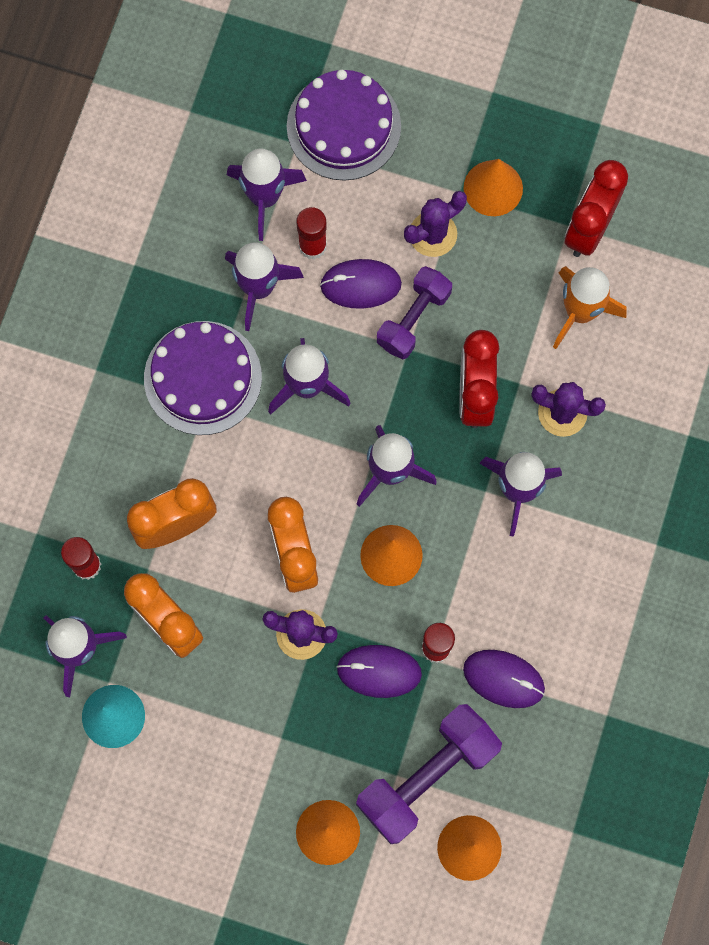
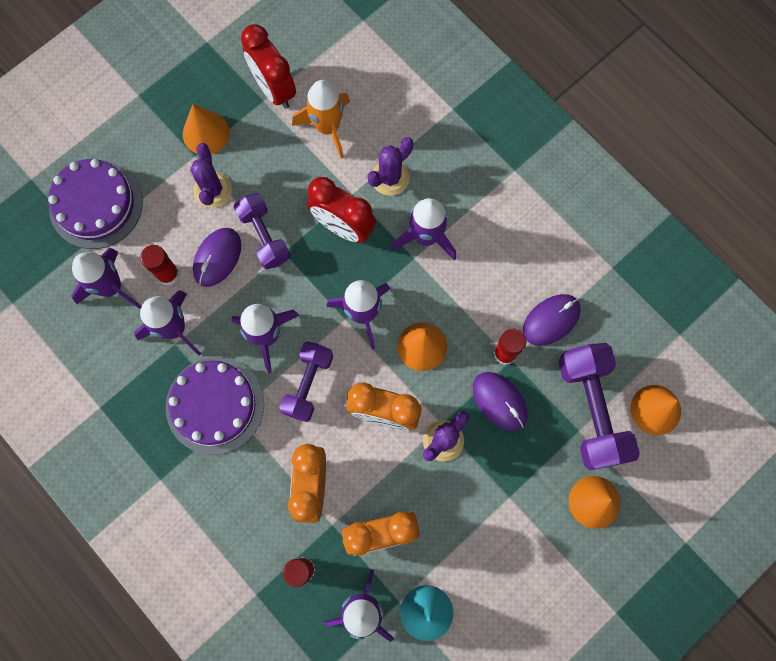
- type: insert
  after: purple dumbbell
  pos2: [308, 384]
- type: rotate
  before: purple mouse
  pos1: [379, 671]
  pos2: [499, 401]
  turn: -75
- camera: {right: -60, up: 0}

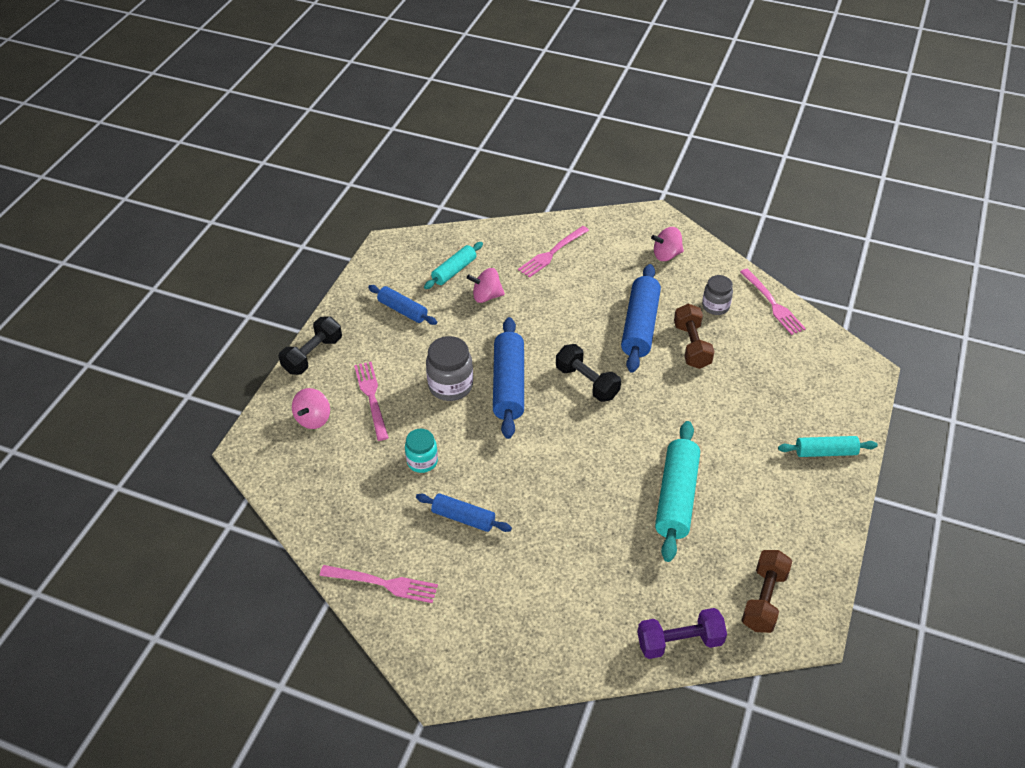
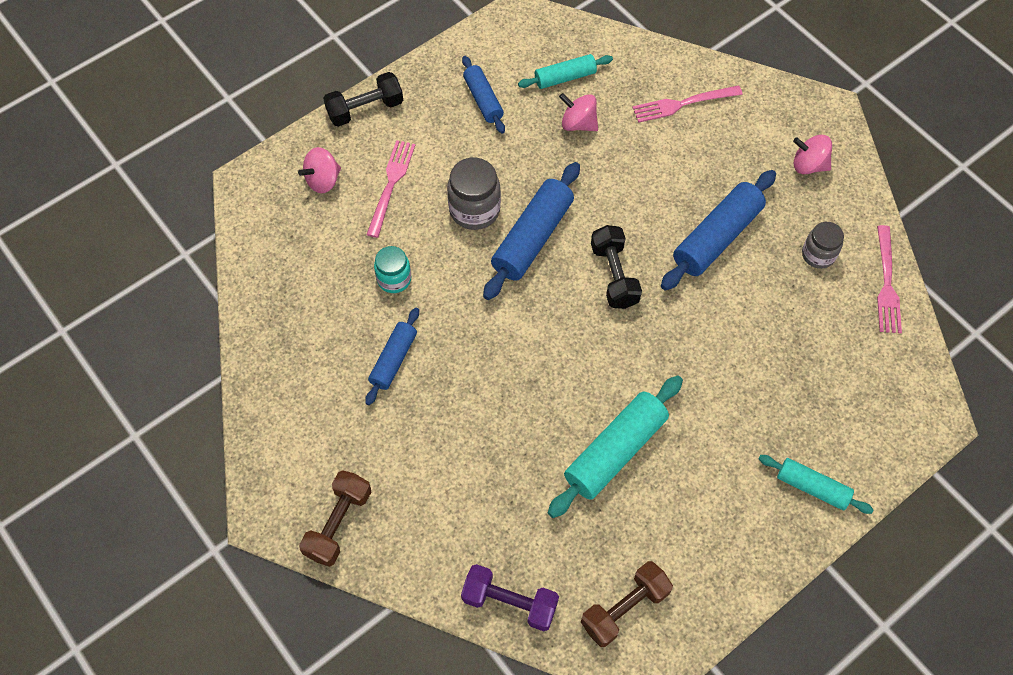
- type: delete
  before: pink fork
  pos1: [384, 583]
- type: move
  before: brown dumbbell
  pos1: [692, 346]
  pos2: [338, 523]
- type: rotate
  before: blue rolling pin
  pos1: [463, 518]
  pos2: [393, 360]
  turn: 60
- camera: {right: 30, up: 15}

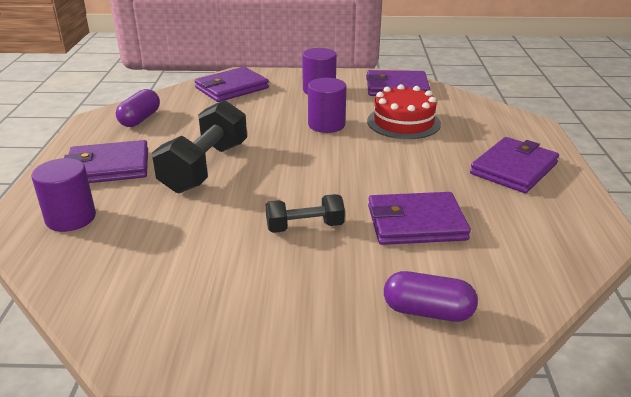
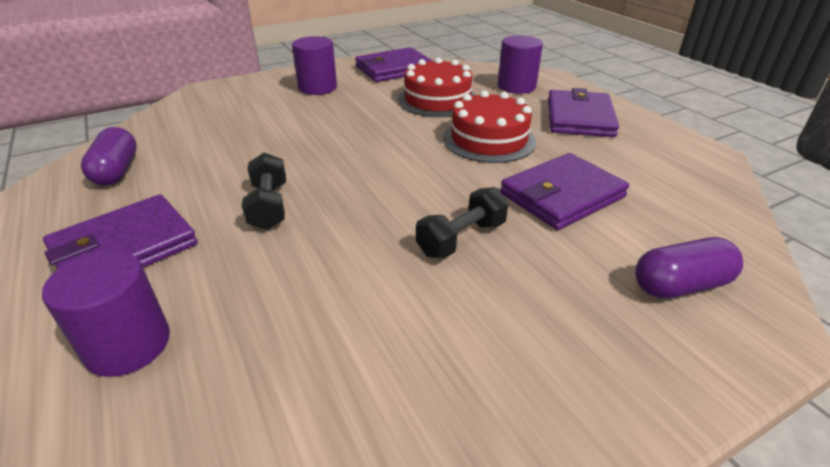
- type: delete
  before: purple wallet
  pos1: [231, 88]
- type: insert
  after: red cake
  pos2: [489, 139]
- type: move
  before: purple cylinder
  pos1: [326, 125]
  pos2: [516, 86]
- type: resize
  before: black dumbbell
  pos1: [205, 167]
  pos2: [269, 206]
  scale: 0.56
- camera: {right: -30, up: 5}

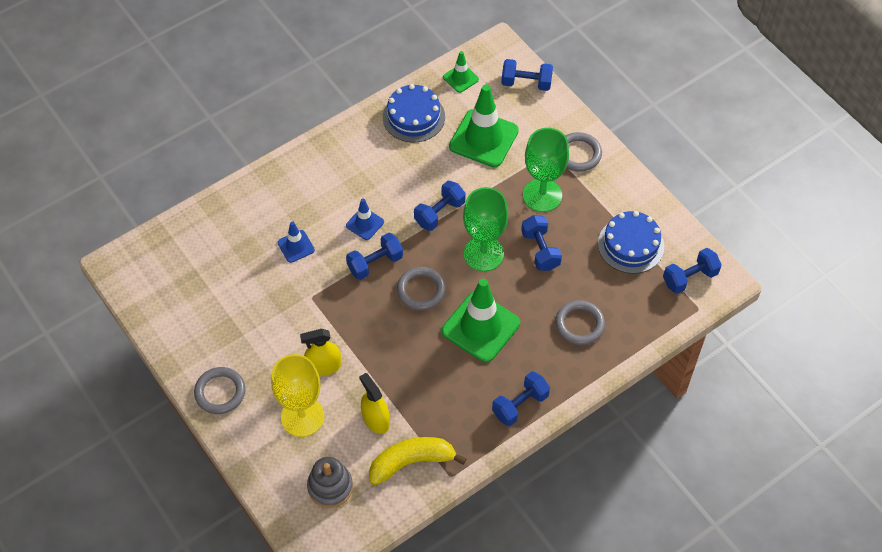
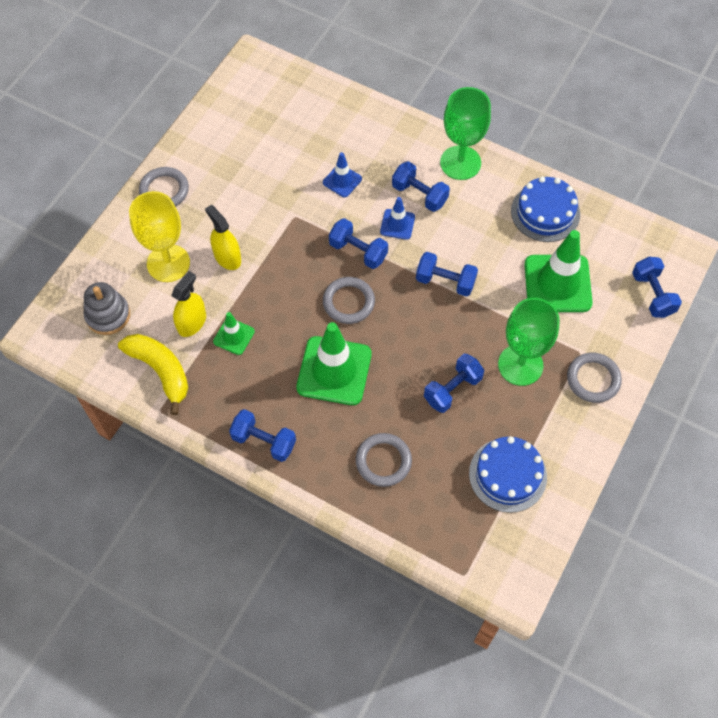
- type: move
  before: green traffic cone
  pos1: [460, 78]
  pos2: [234, 336]
- type: move
  before: green goblet
  pos1: [483, 254]
  pos2: [460, 163]
- type: move
  before: blue dumbbell
  pos1: [689, 278]
  pos2: [419, 195]
- camera: {right: 65, up: 5}

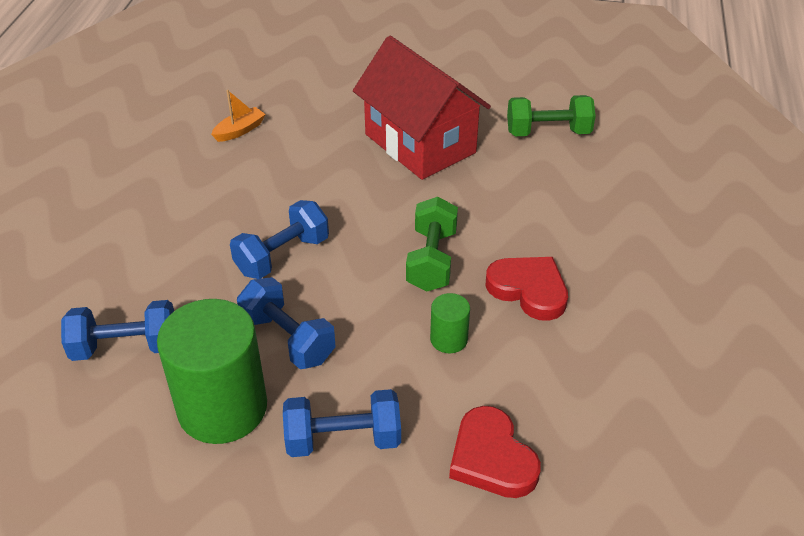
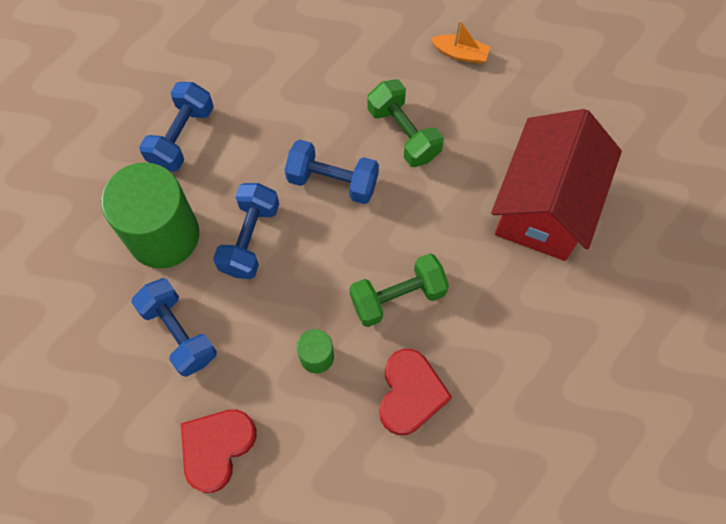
- type: move
  before: green dumbbell
  pos1: [548, 132]
  pos2: [403, 133]
- type: rotate
  before: blue dumbbell
  pos1: [126, 347]
  pos2: [181, 137]
  turn: 60
- camera: {right: 60, up: 25}

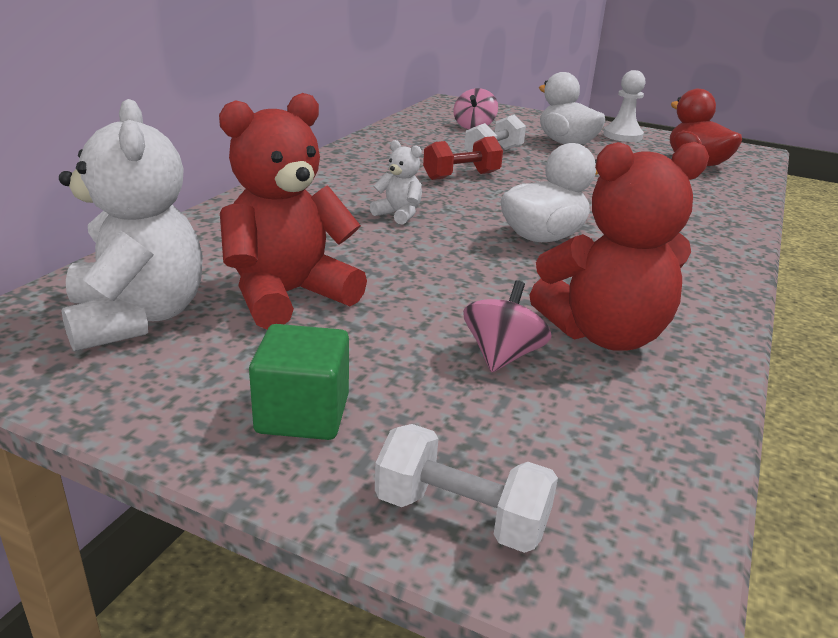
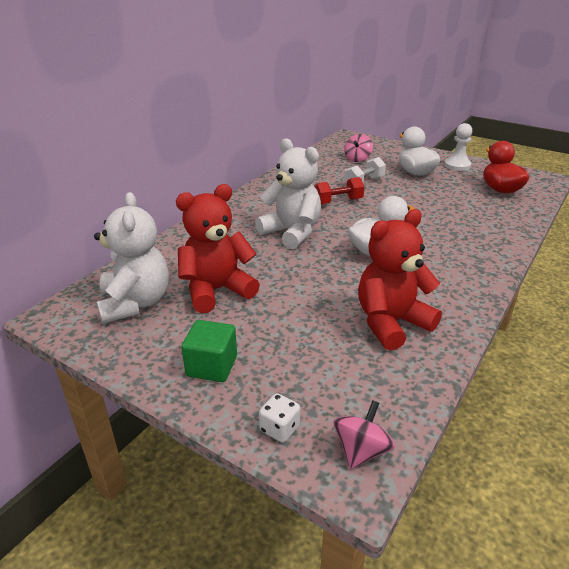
- type: move
  before: pink spinning top
  pos1: [502, 356]
  pos2: [361, 450]
- type: replace
  before: white dumbbell
  after: white dice
  pos1: [461, 516]
  pos2: [279, 428]
- type: rotate
  before: red teddy bear
  pos1: [604, 334]
  pos2: [391, 323]
  turn: 150
- type: resize
  before: white teddy bear
  pos1: [398, 214]
  pos2: [291, 232]
  scale: 2.1
- camera: {right: 10, up: 5}

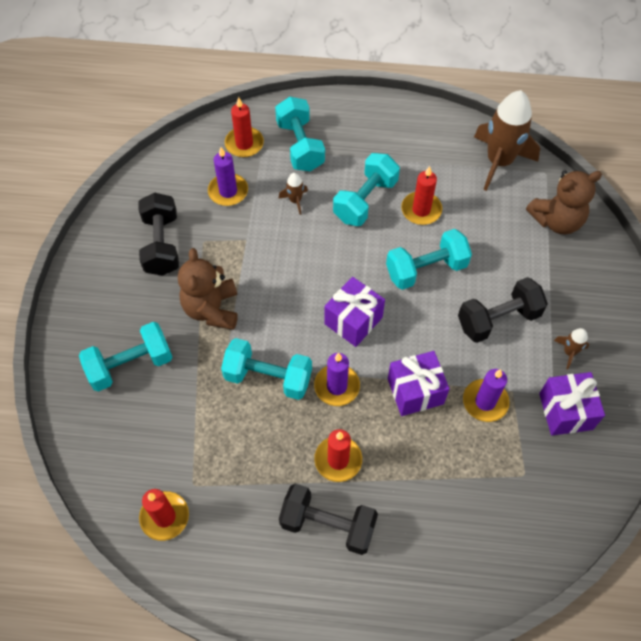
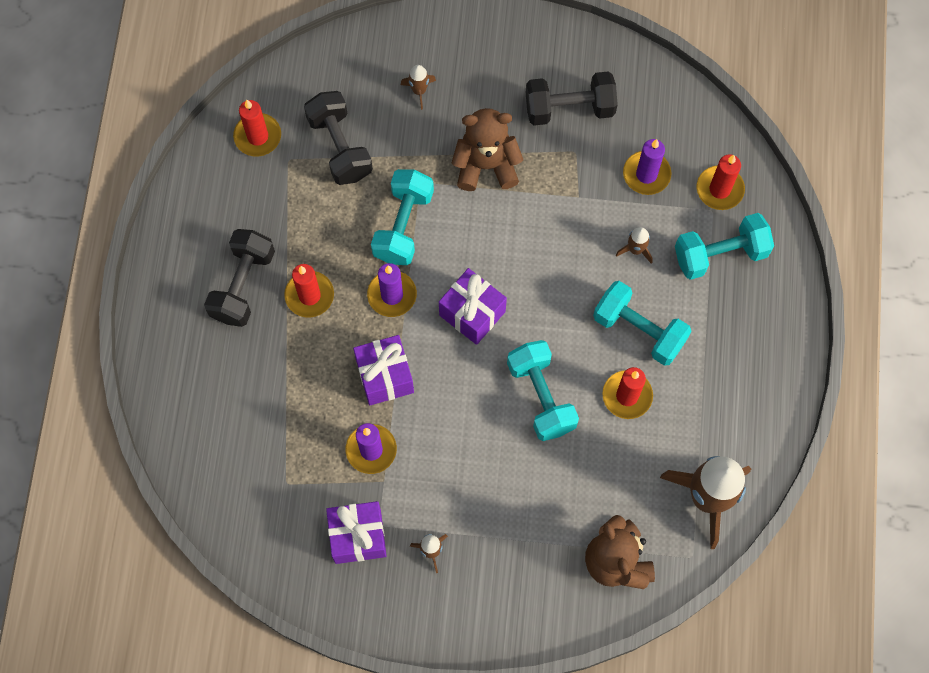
- type: move
  before: black dumbbell
  pos1: [498, 319]
  pos2: [340, 147]
- type: replace
  before: turquoise dumbbell
  after: brown rocket
  pos1: [130, 365]
  pos2: [419, 91]
- camera: {right: 90, up: 10}

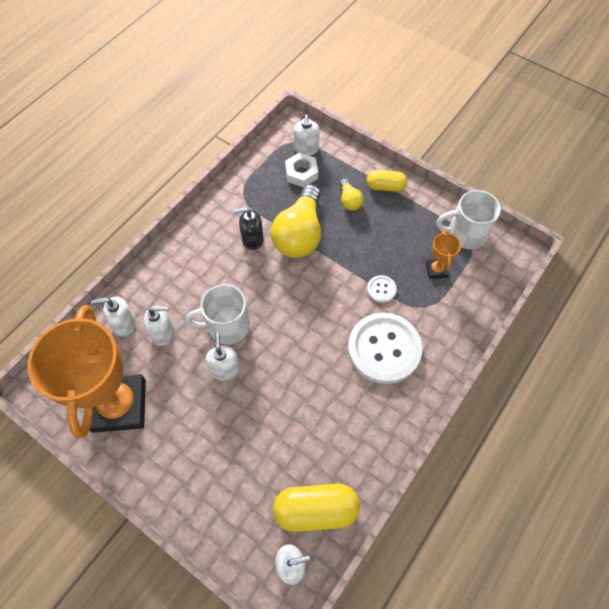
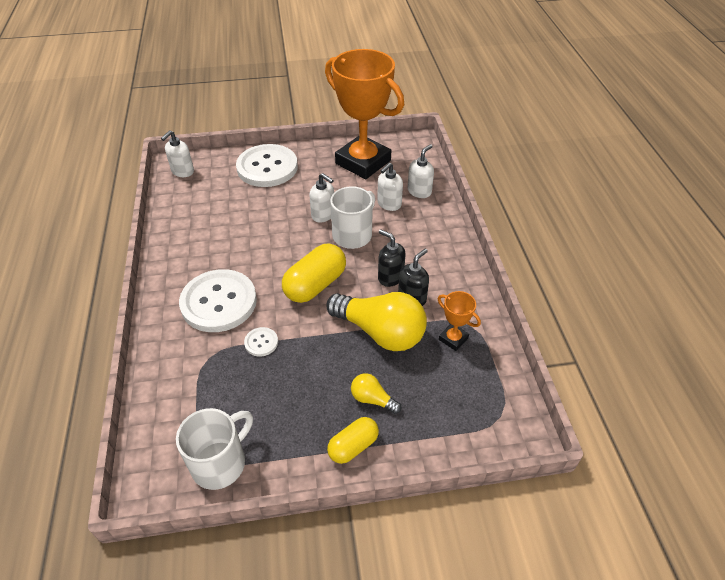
- type: delete
  before: white nut
  pos1: [301, 173]
- type: delete
  before: white soap dispenser
  pos1: [306, 149]
- type: insert
  after: white button
  pos2: [267, 167]
- type: insert
  after: black soap dispenser
  pos2: [390, 277]
- type: move
  before: yellow capsule
  pos1: [316, 509]
  pos2: [315, 285]
- type: move
  before: orange trophy
  pos1: [436, 270]
  pos2: [453, 339]
- type: rotate
  before: yellow light bulb
  pos1: [299, 234]
  pos2: [380, 332]
  turn: 150
- camera: {right: 135, up: -15}

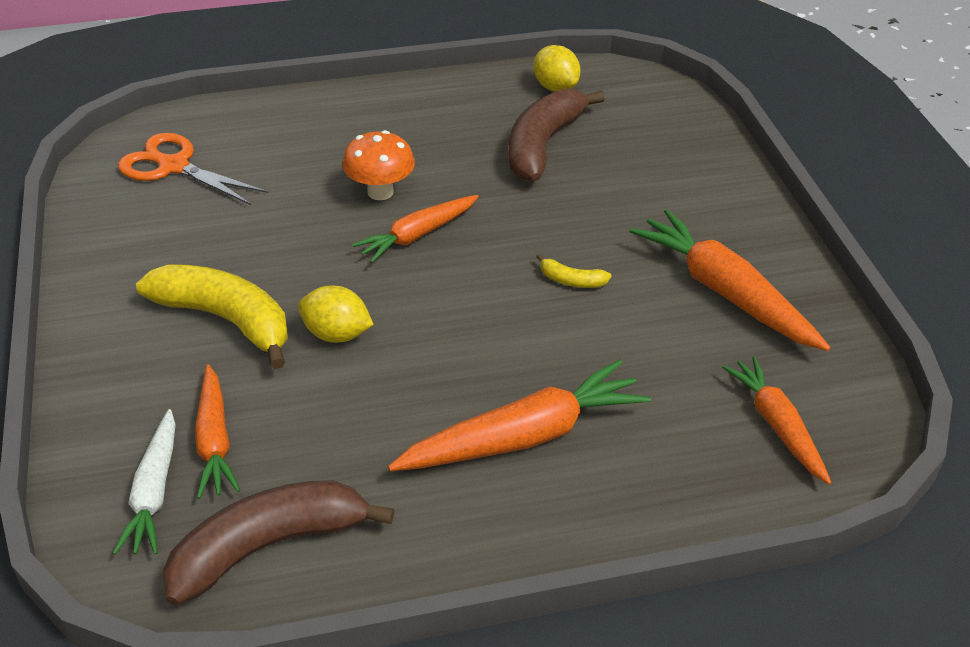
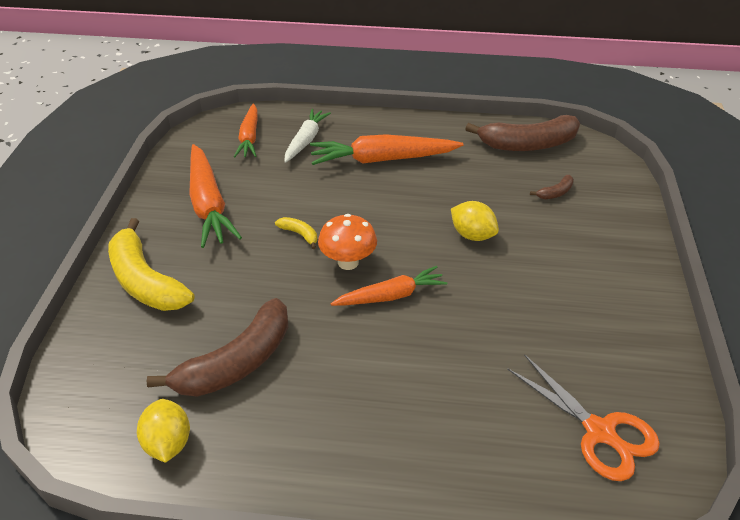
- type: move
  before: white carrot
  pos1: [154, 492]
  pos2: [306, 140]
- type: move
  before: yellow banana
  pos1: [226, 320]
  pos2: [145, 281]
- type: move
  before: orange mushroom
  pos1: [380, 192]
  pos2: [348, 262]
- type: replace
  before: orange carrot
  after: brown banana
  pos1: [214, 441]
  pos2: [555, 193]
- camera: {right: -160, up: 0}

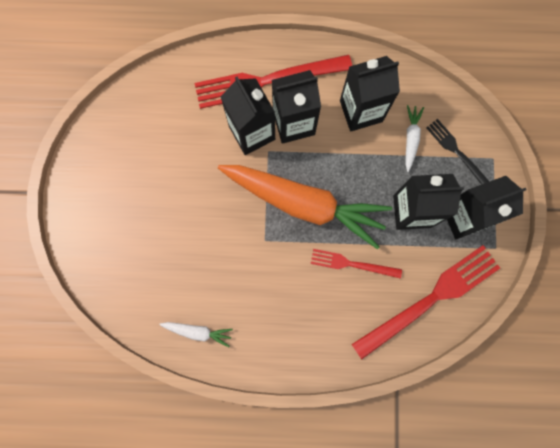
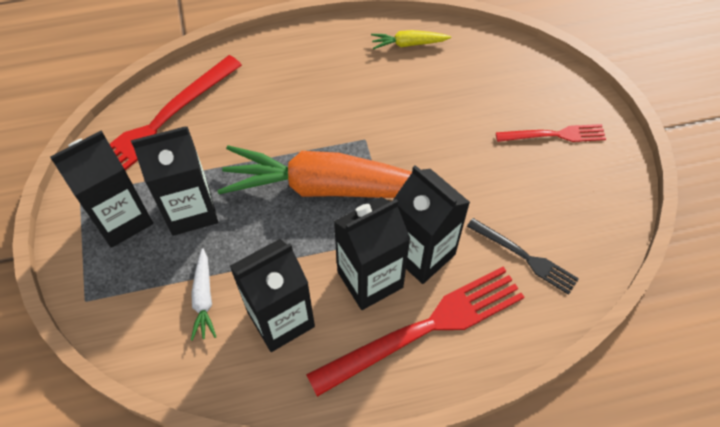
- type: move
  before: red fork
  pos1: [352, 264]
  pos2: [554, 135]
- type: move
  before: black fork
  pos1: [457, 153]
  pos2: [524, 257]
- type: recolor
  before: white carrot
  after: yellow carrot
  pos1: [198, 332]
  pos2: [408, 44]
- camera: {right: 165, up: -20}

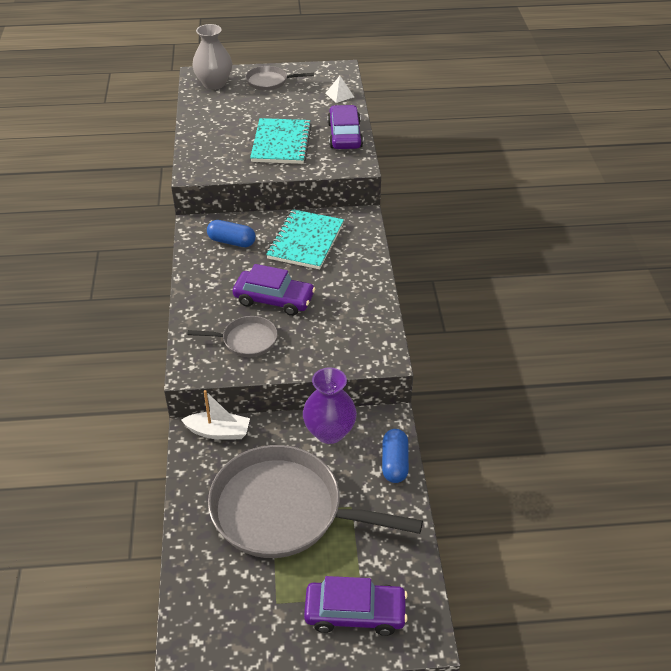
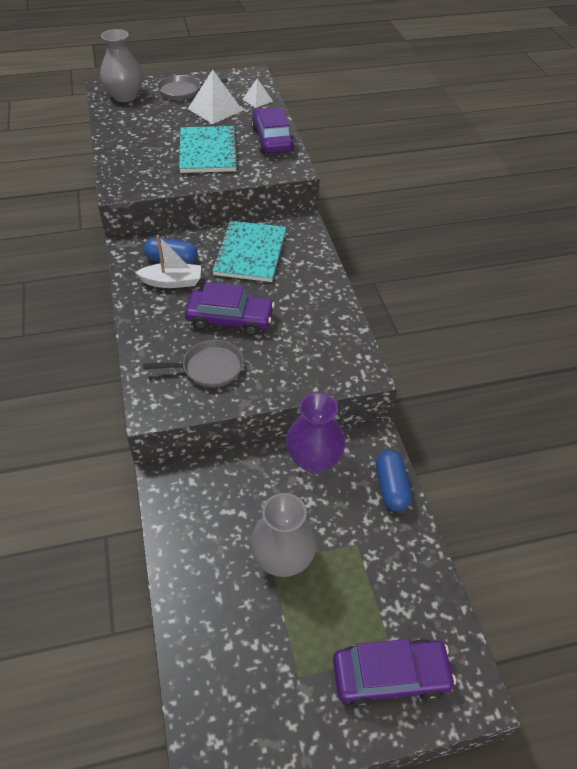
- type: insert
  after: white pyramid
  pos2: [215, 109]
- type: move
  before: white boat
  pos1: [218, 432]
  pos2: [172, 282]
- type: replace
  before: grey pan
  after: grey vase
  pos1: [283, 510]
  pos2: [283, 559]
- camera: {right: -10, up: 5}

